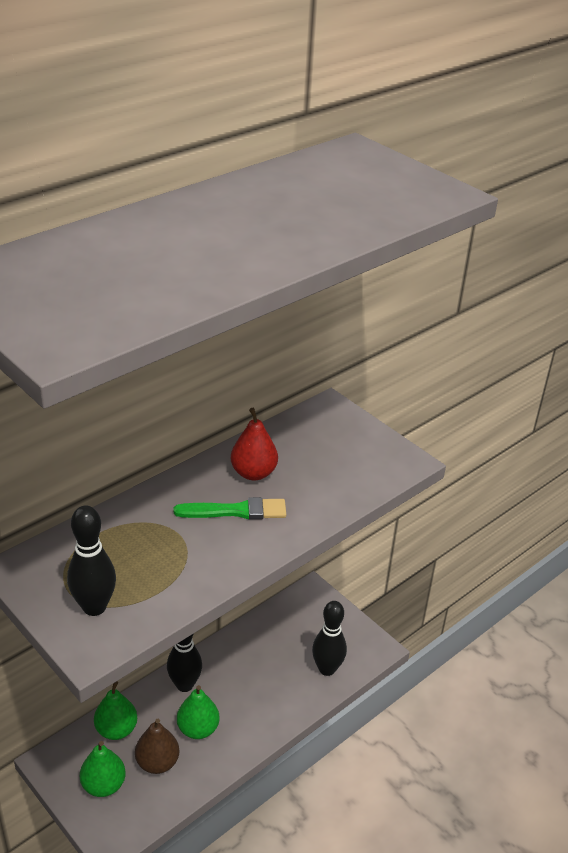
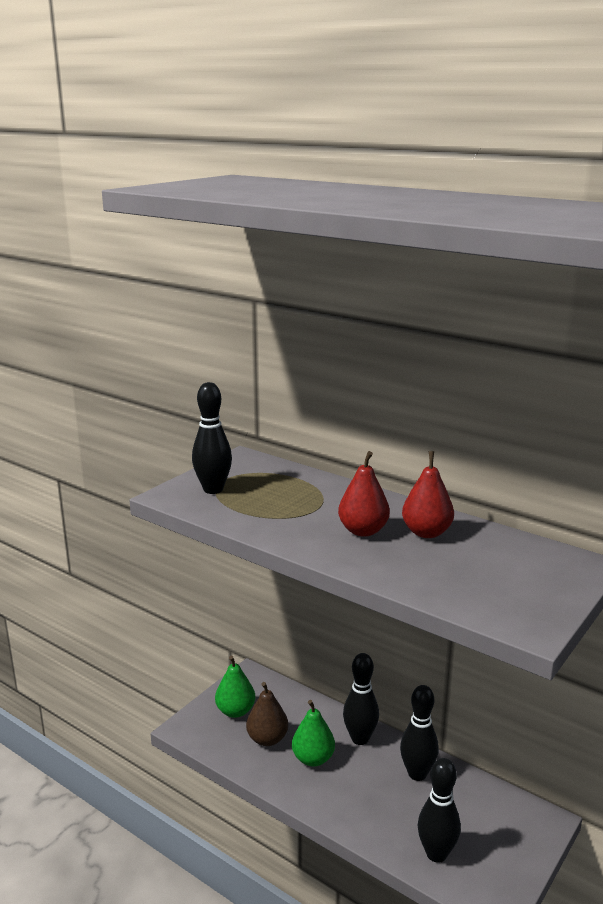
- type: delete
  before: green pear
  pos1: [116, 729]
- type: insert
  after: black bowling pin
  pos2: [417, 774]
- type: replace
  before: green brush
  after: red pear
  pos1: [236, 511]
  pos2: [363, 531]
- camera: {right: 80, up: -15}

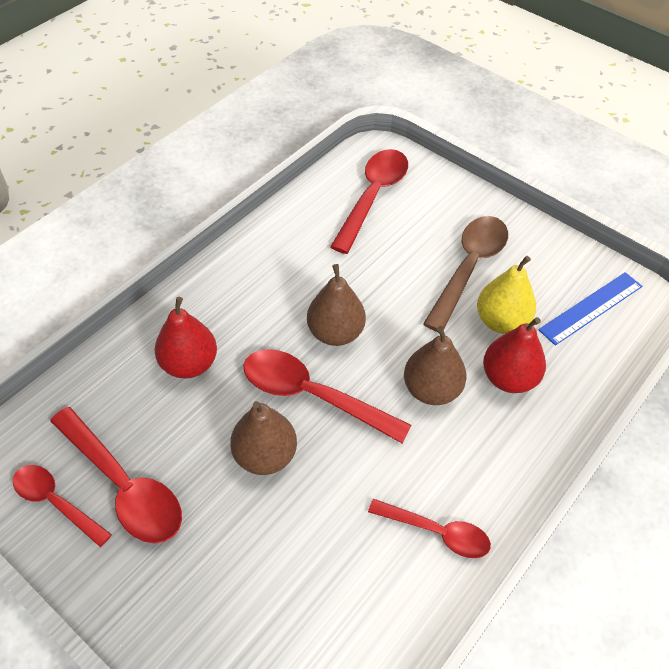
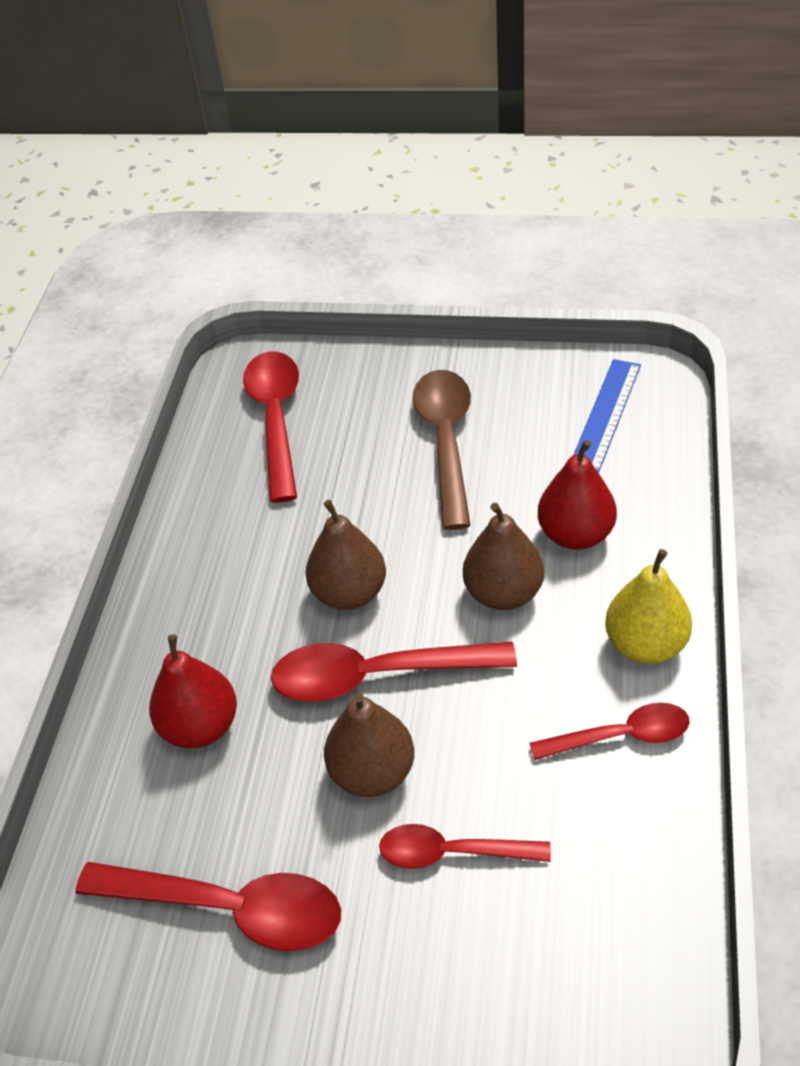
- type: move
  before: red spoon
  pos1: [56, 502]
  pos2: [453, 852]
- type: move
  before: yellow pear
  pos1: [501, 321]
  pos2: [645, 645]
- camera: {right: -25, up: -5}

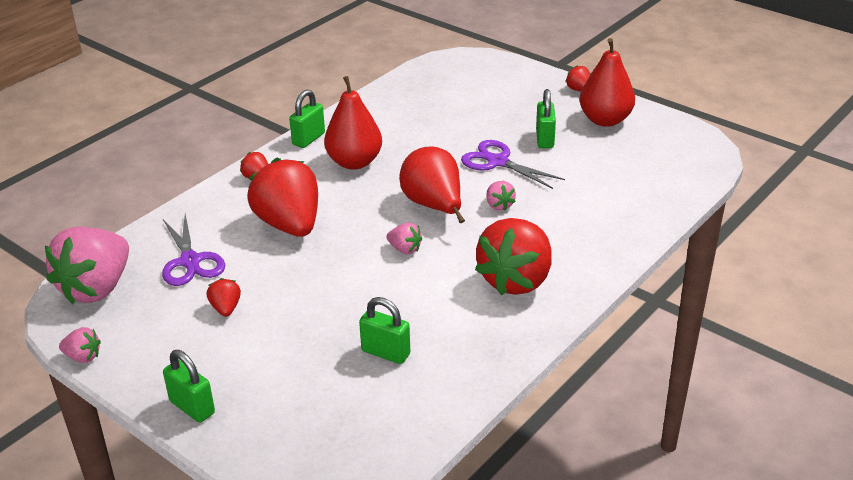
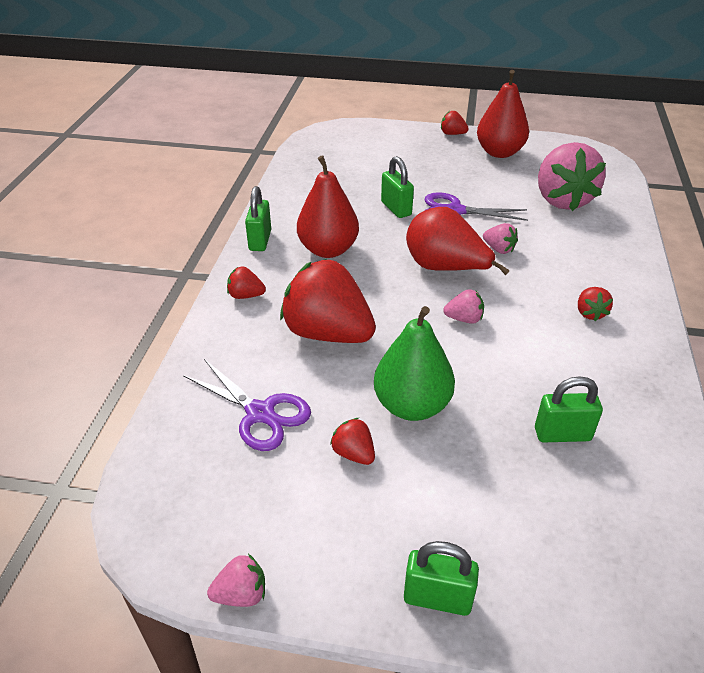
- type: insert
  after: green pear
  pos2: [412, 406]
- type: move
  before: pink strawberry
  pos1: [97, 288]
  pos2: [562, 200]
- type: move
  before: green padlock
  pos1: [544, 139]
  pos2: [396, 209]
- type: resize
  before: red strawberry
  pos1: [516, 280]
  pos2: [590, 313]
  scale: 0.43
- camera: {right: -30, up: 5}

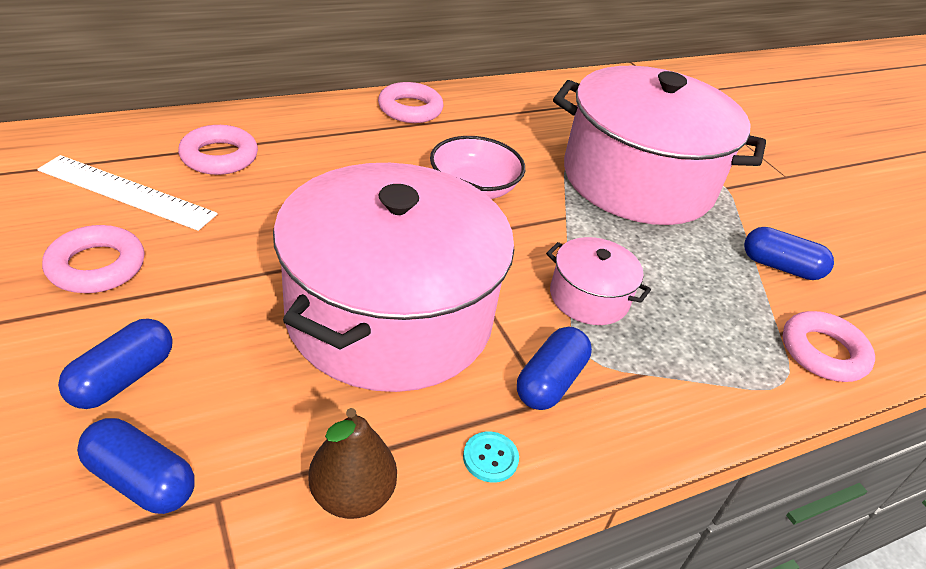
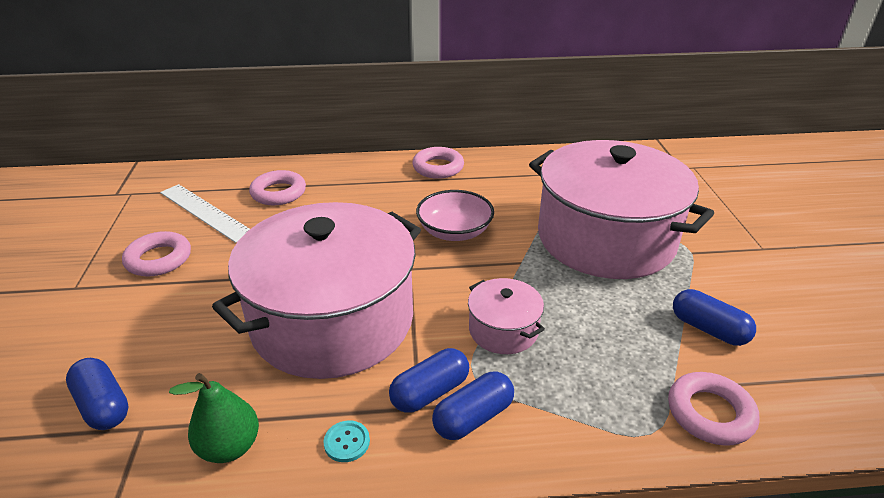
- type: move
  before: blue capsule
  pos1: [122, 378]
  pos2: [473, 417]
- type: recolor
  before: brown pear
  after: green pear
  pos1: [352, 495]
  pos2: [229, 447]
- camera: {right: 25, up: -5}

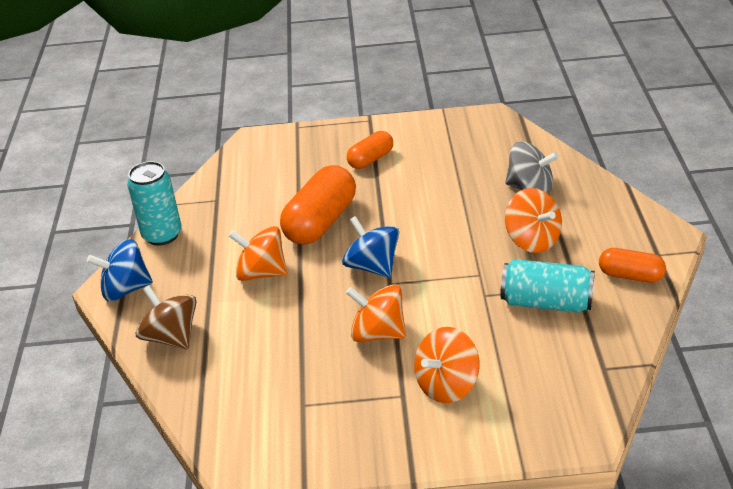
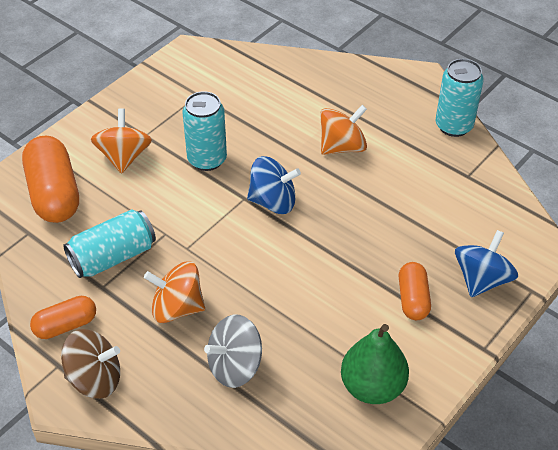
- type: insert
  after: green pear
  pos2: [372, 387]
- type: move
  before: blue spinning top
  pos1: [125, 289]
  pos2: [482, 279]
- type: move
  before: brown spinning top
  pos1: [171, 337]
  pos2: [95, 379]
- type: move
  before: orange capsule
  pos1: [320, 222]
  pos2: [54, 194]
- type: replace
  before: orange spinning top
  after: turquoise can
  pos1: [378, 333]
  pos2: [207, 159]
- camera: {right: 130, up: 10}

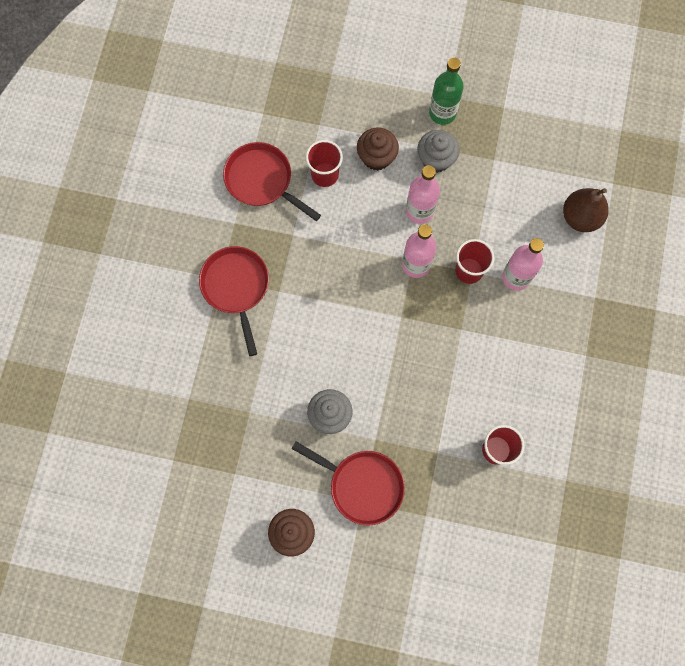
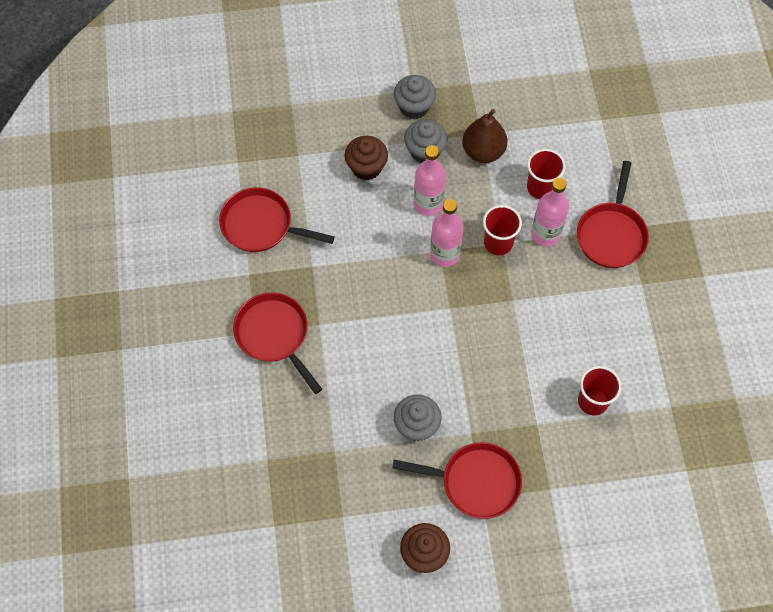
- type: insert
  after: red pan
  pos2: [611, 234]
- type: move
  before: red cup
  pos1: [325, 175]
  pos2: [541, 187]
- type: move
  before: brown pear
  pos1: [580, 217]
  pos2: [483, 151]
- type: replace
  before: green bottle
  after: grey cupcake
  pos1: [442, 113]
  pos2: [414, 107]
- camera: {right: -20, up: -10}

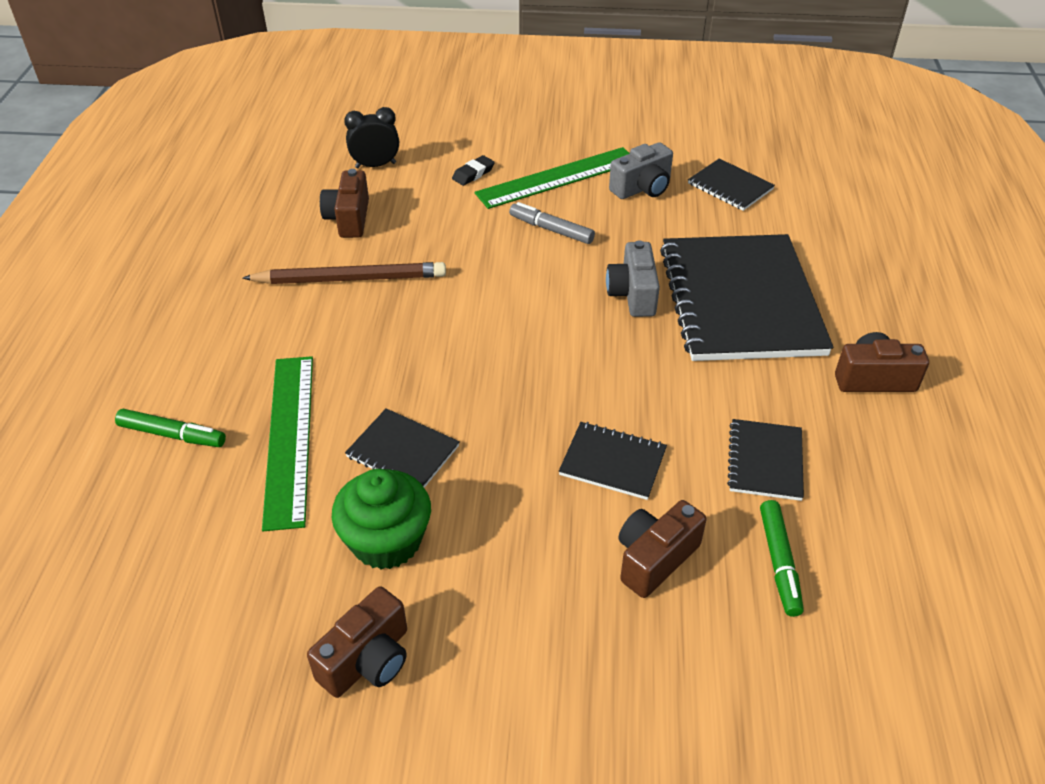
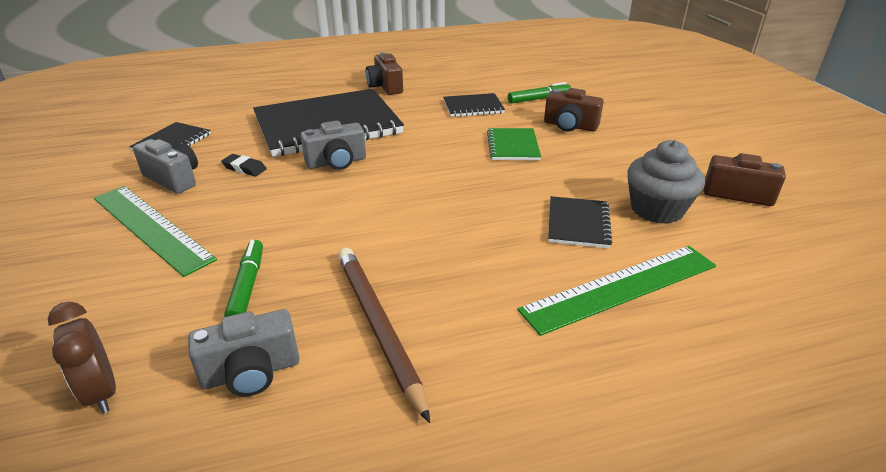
- type: delete
  before: grey marker
  pos1: [551, 229]
- type: move
  before: green marker
  pos1: [172, 435]
  pos2: [247, 286]
- type: move
  before: black eraser
  pos1: [473, 174]
  pos2: [244, 168]
- type: recolor
  before: brown camera
  after: grey camera
  pos1: [349, 219]
  pos2: [251, 372]
- type: recolor
  before: green cupcake
  after: grey cupcake
  pos1: [386, 541]
  pos2: [657, 209]
- type: recolor
  before: black clock
  after: brown clock
  pos1: [375, 165]
  pos2: [101, 392]
- type: recolor
  before: black notebook
  after: green notebook
  pos1: [612, 462]
  pos2: [513, 146]
- camera: {right: -110, up: -10}

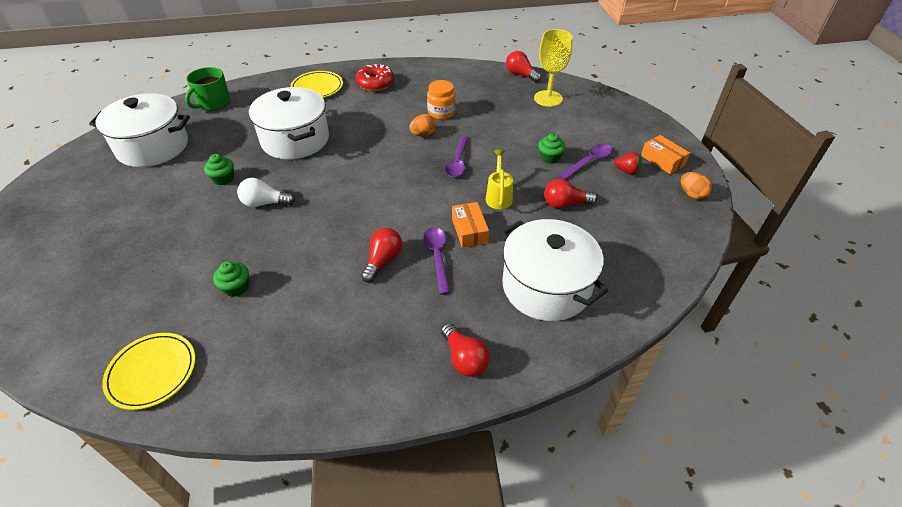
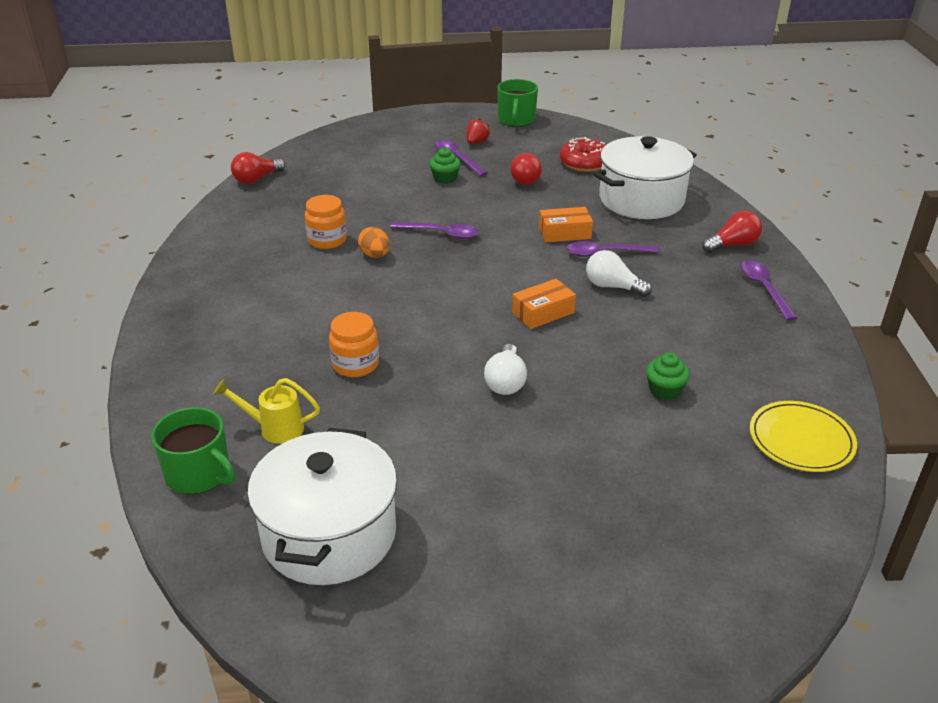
- type: delete
  before: green cupcake
  pos1: [223, 179]
- type: delete
  before: yellow plate
  pos1: [317, 87]
- type: delete
  before: yellow goblet
  pos1: [548, 98]
- type: insert
  after: purple spoon
  pos2: [763, 288]
- type: move
  before: red donut
  pos1: [375, 83]
  pos2: [584, 163]
- type: move
  before: yellow watering can
  pos1: [498, 196]
  pos2: [274, 428]
- type: move
  before: orange box
  pos1: [662, 160]
  pos2: [543, 312]
- type: replace
  before: white pot
  after: orange jar
  pos1: [295, 140]
  pos2: [355, 364]
- type: replace
  before: orange egg
  after: green mug
  pos1: [691, 194]
  pos2: [516, 120]
- type: recolor
  before: red light bulb
  after: white light bulb
  pos1: [383, 260]
  pos2: [612, 287]
- camera: {right: -85, up: -10}

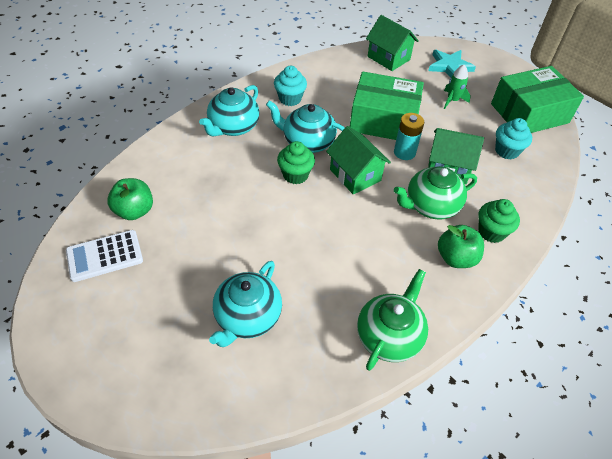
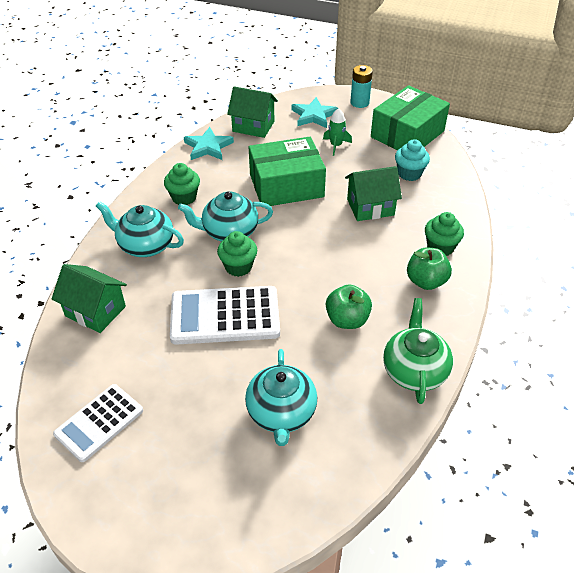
- type: delete
  before: green teapot
  pos1: [431, 206]
- type: insert
  after: white calculator
  pos2: [225, 316]
- type: insert
  after: turquoise star
  pos2: [208, 147]
- type: move
  before: green apple
  pos1: [134, 211]
  pos2: [347, 320]
- type: move
  before: green house
  pos1: [355, 175]
  pos2: [95, 311]
- type: move
  before: turquoise battery
  pos1: [404, 152]
  pos2: [359, 103]
- type: recolor
  before: turquoise cupcake
  after: green cupcake
  pos1: [290, 99]
  pos2: [184, 197]
- type: rotate
  before: turquoise teapot
  pos1: [233, 127]
  pos2: [145, 245]
  turn: 105
- camera: {right: -25, up: -5}

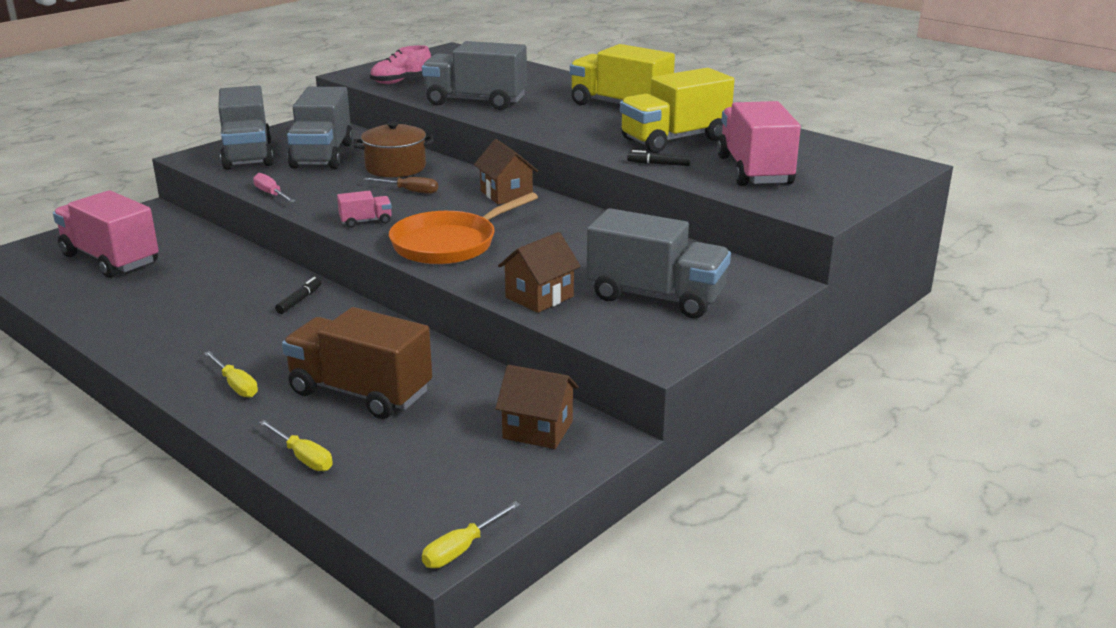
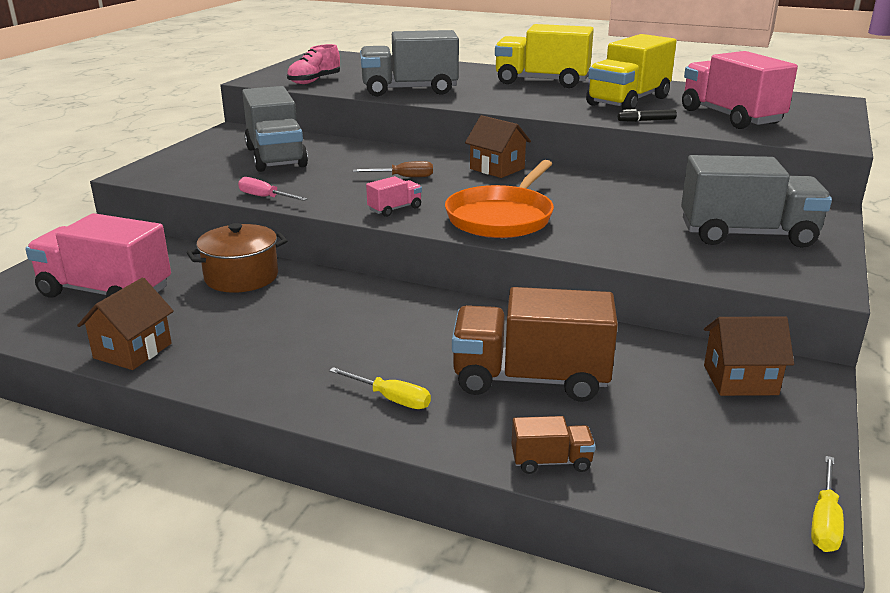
- type: delete
  before: grey truck
  pos1: [248, 155]
- type: delete
  before: black marker
  pos1: [299, 300]
- type: move
  before: brown pot
  pos1: [395, 167]
  pos2: [241, 277]
- type: move
  before: brown house
  pos1: [539, 297]
  pos2: [133, 351]
- type: replace
  before: yellow screwdriver
  after: brown truck
  pos1: [303, 457]
  pos2: [551, 461]
- camera: {right: -20, up: 0}

